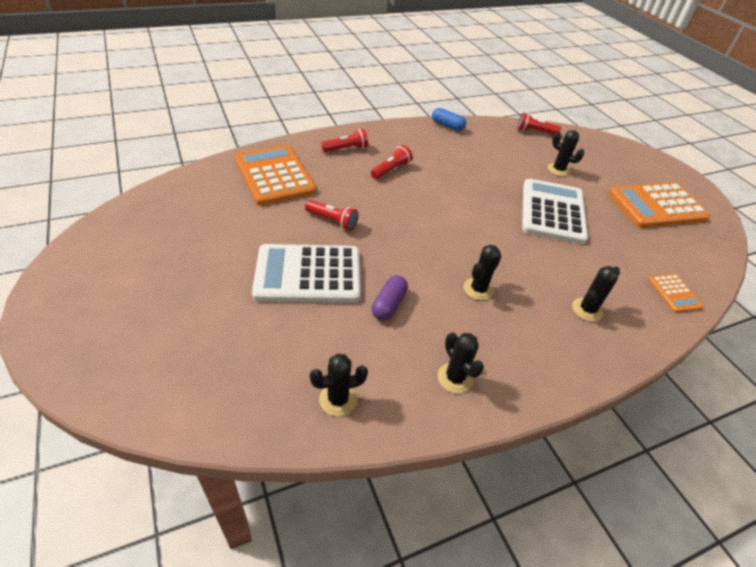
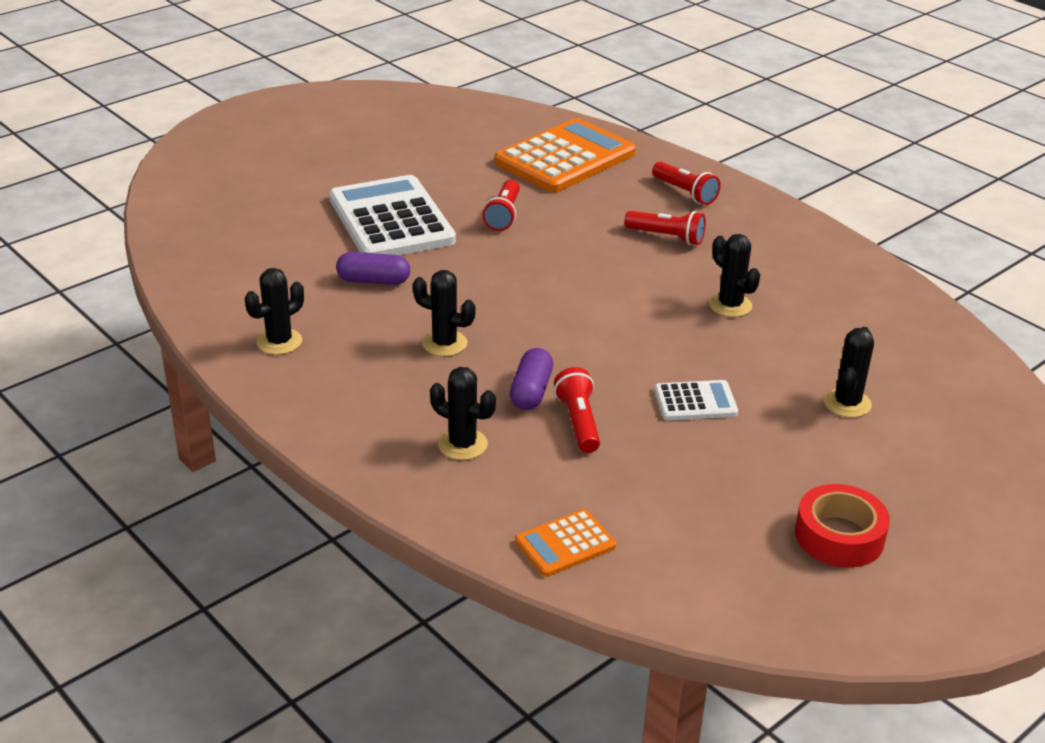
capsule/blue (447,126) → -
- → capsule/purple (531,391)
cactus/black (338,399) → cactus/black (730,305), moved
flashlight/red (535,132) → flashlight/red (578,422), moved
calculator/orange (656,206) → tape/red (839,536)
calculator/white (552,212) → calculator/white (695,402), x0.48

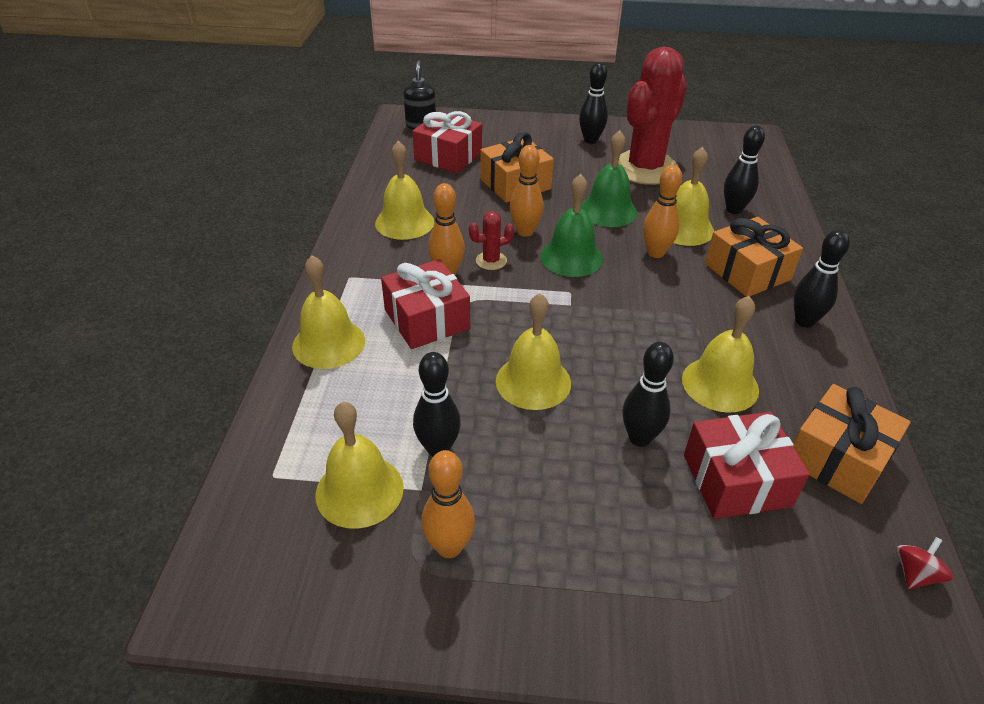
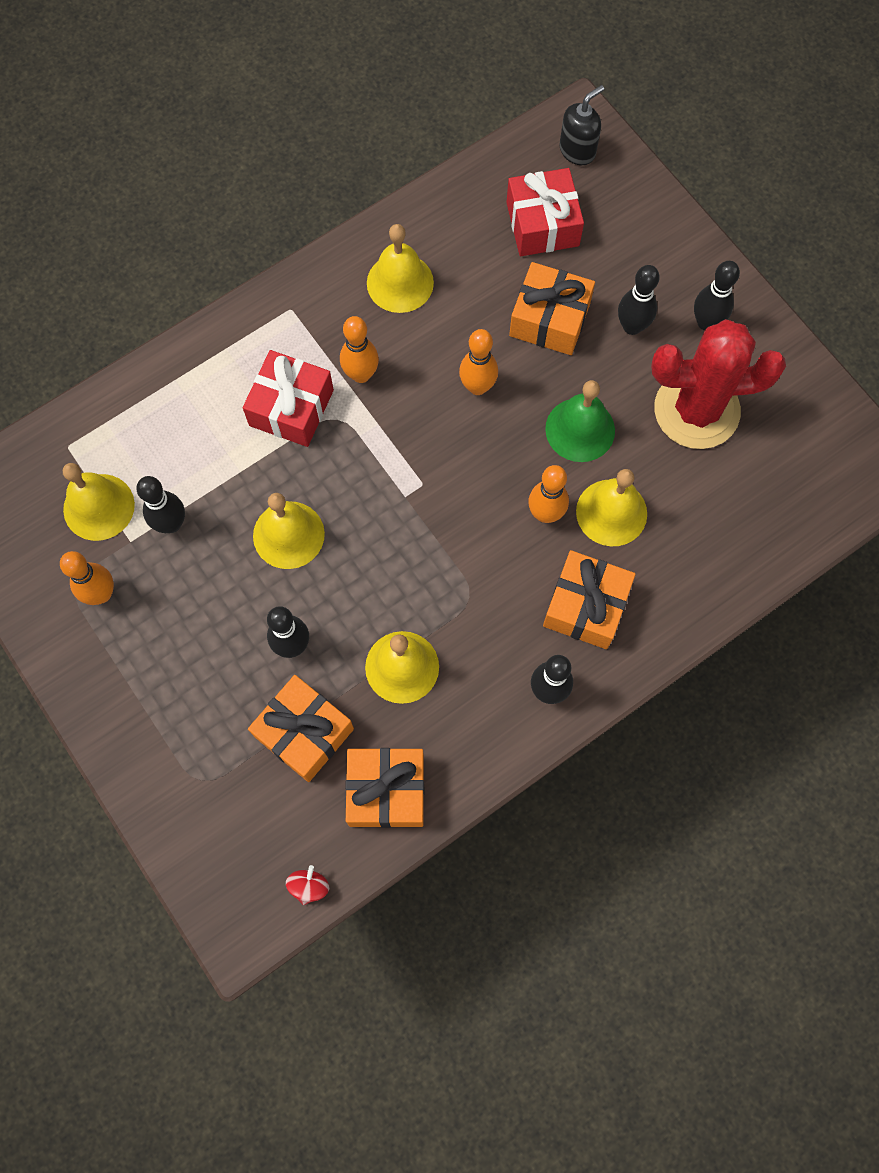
bell/yellow (328,343) → -
cactus/red (491,261) → -
bell/green (571,257) → -
bowling pin/black (734,210) → bowling pin/black (632,326), moved
gift/red (736,480) → gift/orange (304,732)
spinning top/red (915,574) → spinning top/red (309,886), 75 degrees counterclockwise

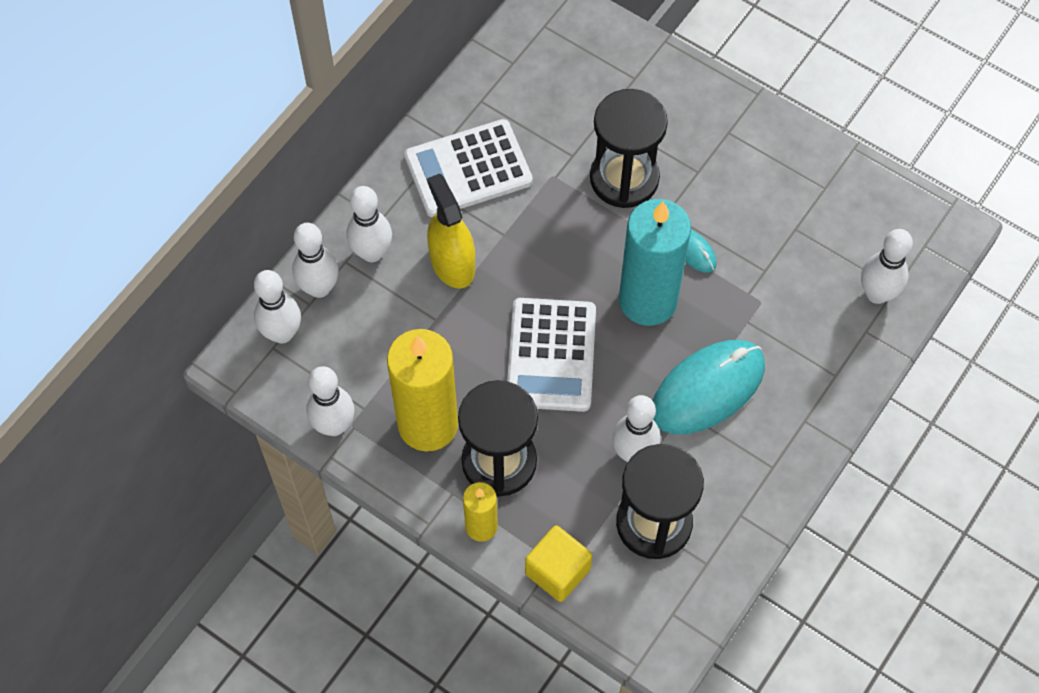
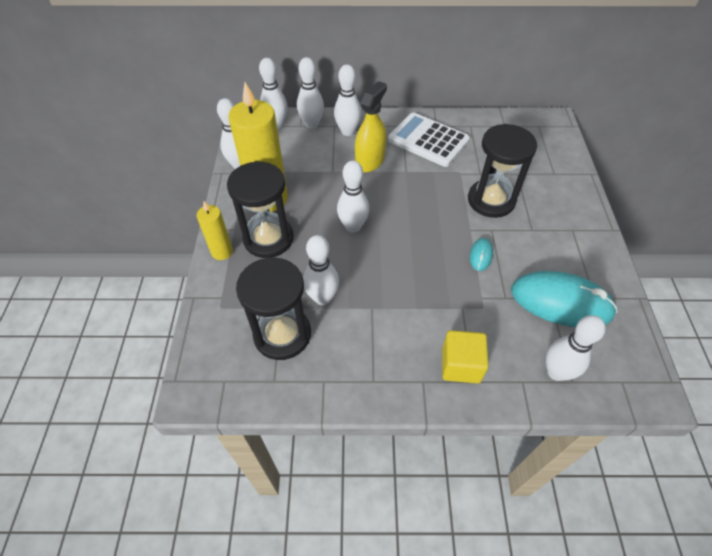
candle/turquoise (648,300) → -
cube/yellow (557,571) → cube/yellow (460,365), moved
mouse/turquoise (708,389) → mouse/turquoise (561,302), moved
calculator/white (551,355) → bowling pin/white (353,226)

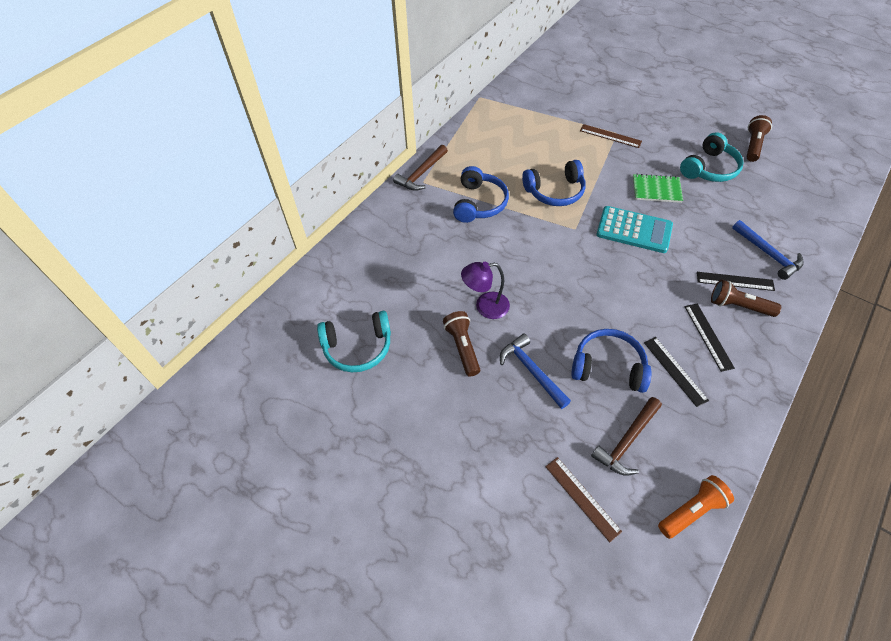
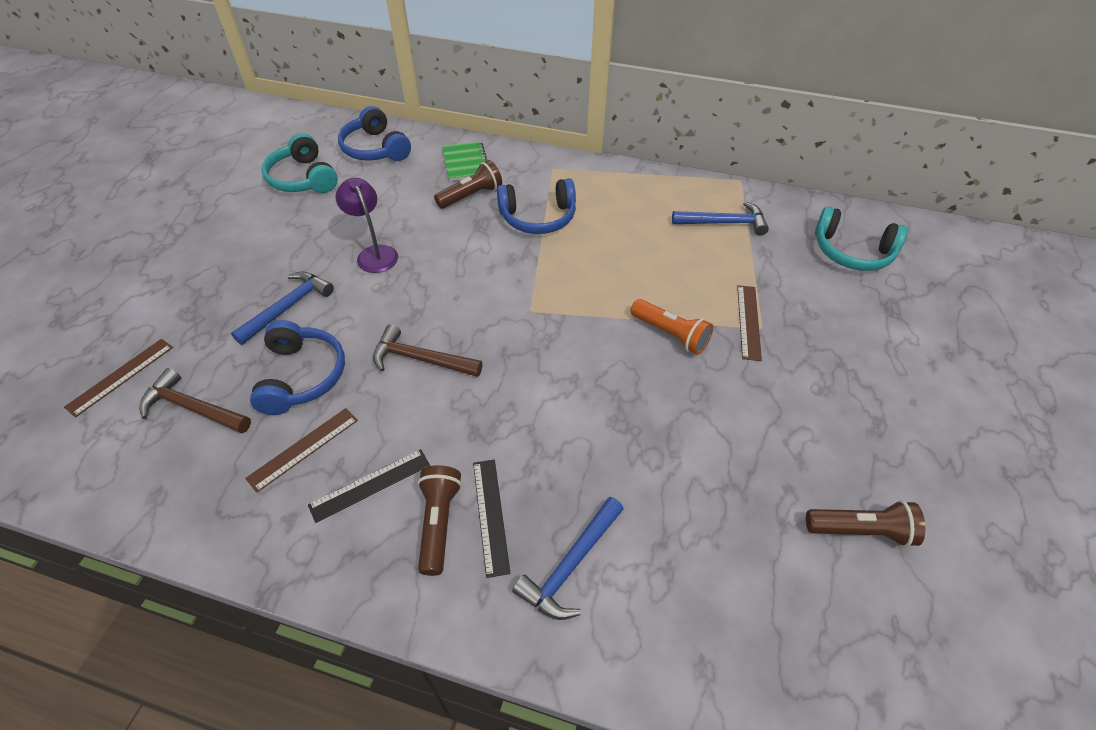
calculator/turquoise (634,230) → -
- → hammer/blue (724,223)
hammer/brown (421,173) → hammer/brown (421,359), moved
flashlight/brown (462,347) → flashlight/brown (471,196), moved
headphones/blue (555,191) → headphones/blue (375,149), moved
notebook/green (656,190) → notebook/green (465,163), moved
flashlight/orange (691,510) → flashlight/orange (671,334), moved
headphones/turquoise (709,168) → headphones/turquoise (852,252), moved
ruler/black (675,370) → ruler/brown (303,449)

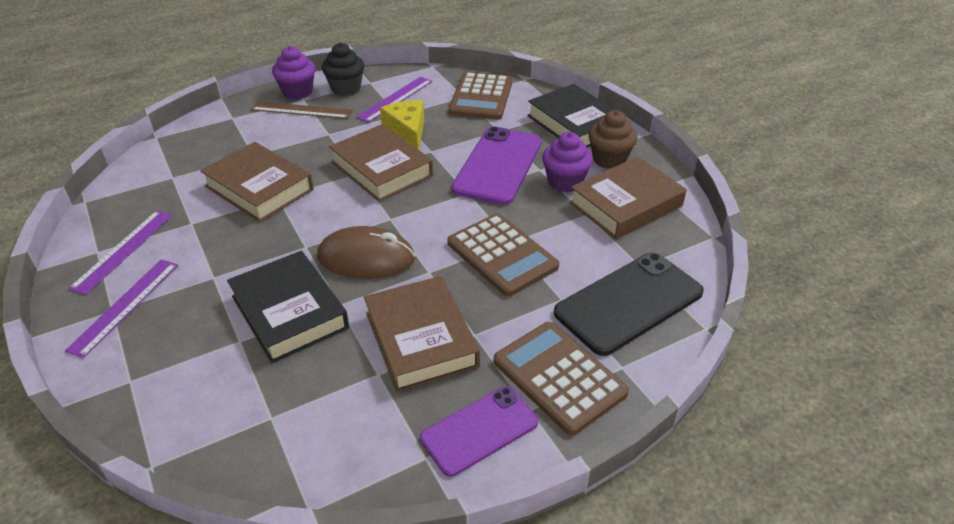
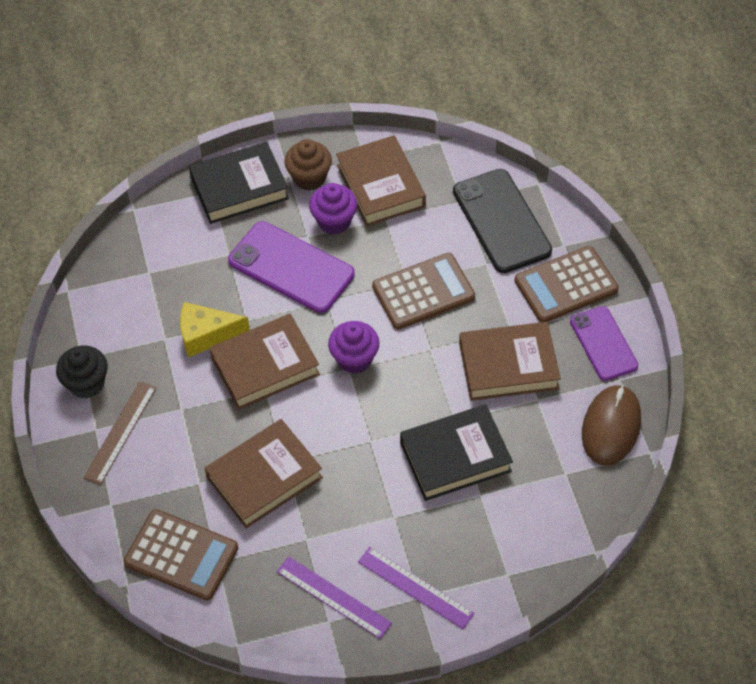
ruler/purple (395,99) → -
cupcake/purple (297,92) → cupcake/purple (354,359), moved
mouse/brown (366,258) → mouse/brown (611,427), moved
calculator/brown (481,97) → calculator/brown (181,555), moved

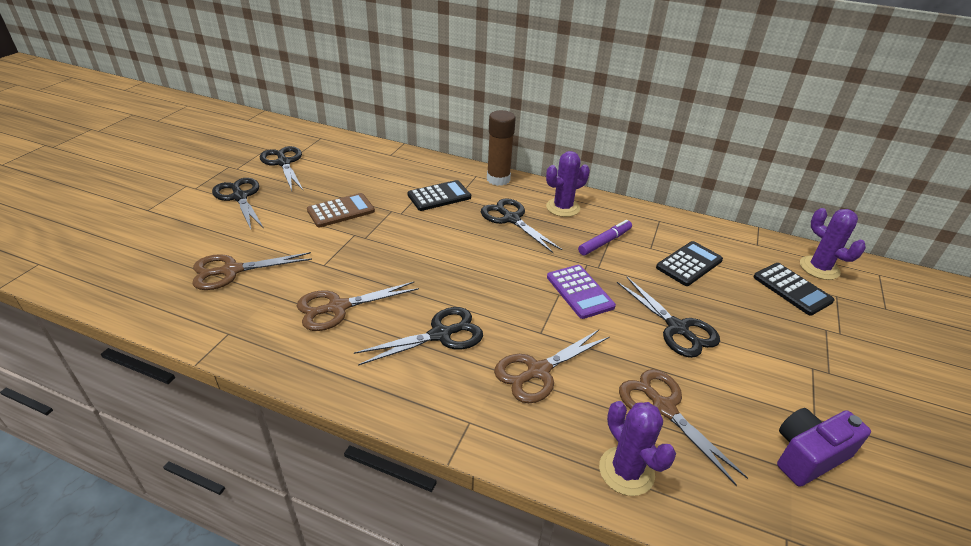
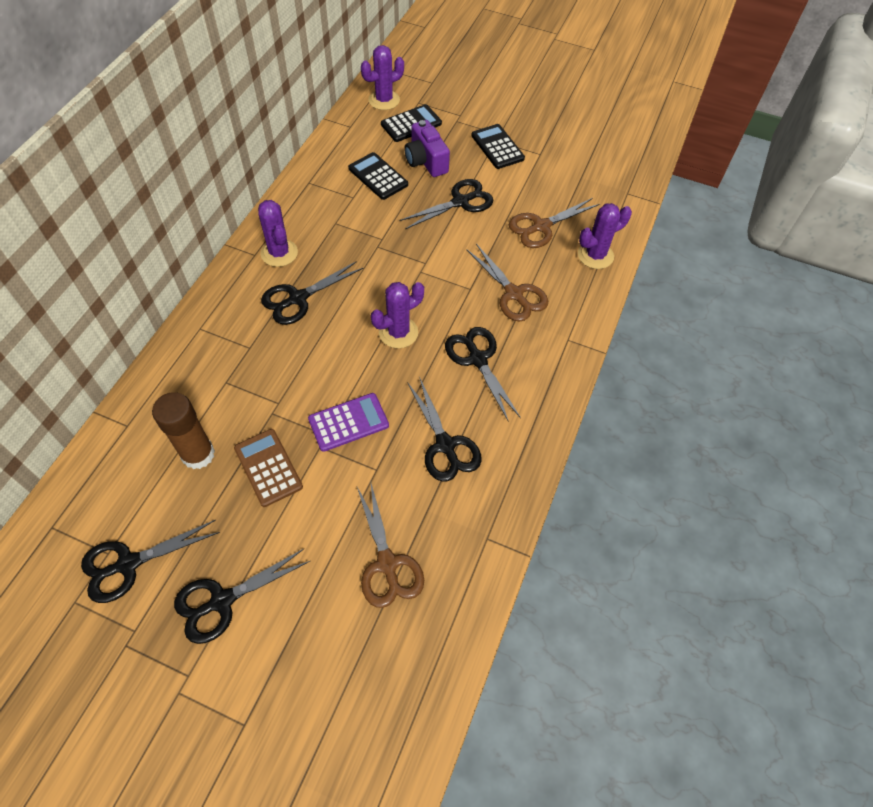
marker/purple (605,242) → -
- → cactus/purple (398,332)
calculator/black (439,196) → calculator/black (497,147), moved
glue stick/brown (498,179) → glue stick/brown (198,454), moved
calculator/purple (579,292) → calculator/purple (348,422), moved
camera/purple (808,456) → camera/purple (426,161), moved
scissors/brown (338,307) → scissors/black (445,445)

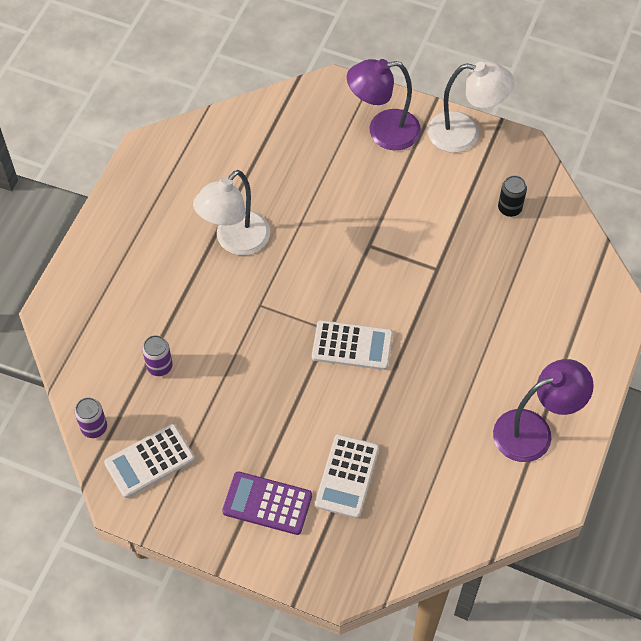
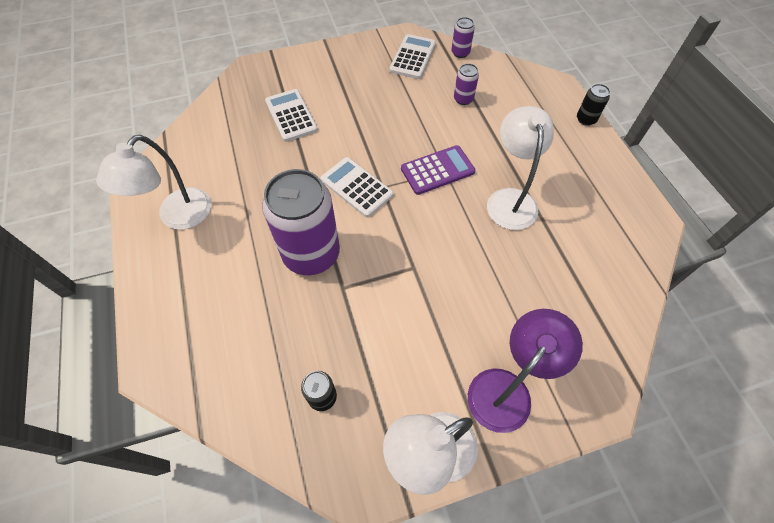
- → can/purple (311,254)
- → can/black (586,119)
calculator/purple (267,503) → calculator/purple (437,170), moved
lamp/purple (534,431) → lamp/white (178,217)
calculator/white (352,346) → calculator/white (356,187), 75 degrees clockwise

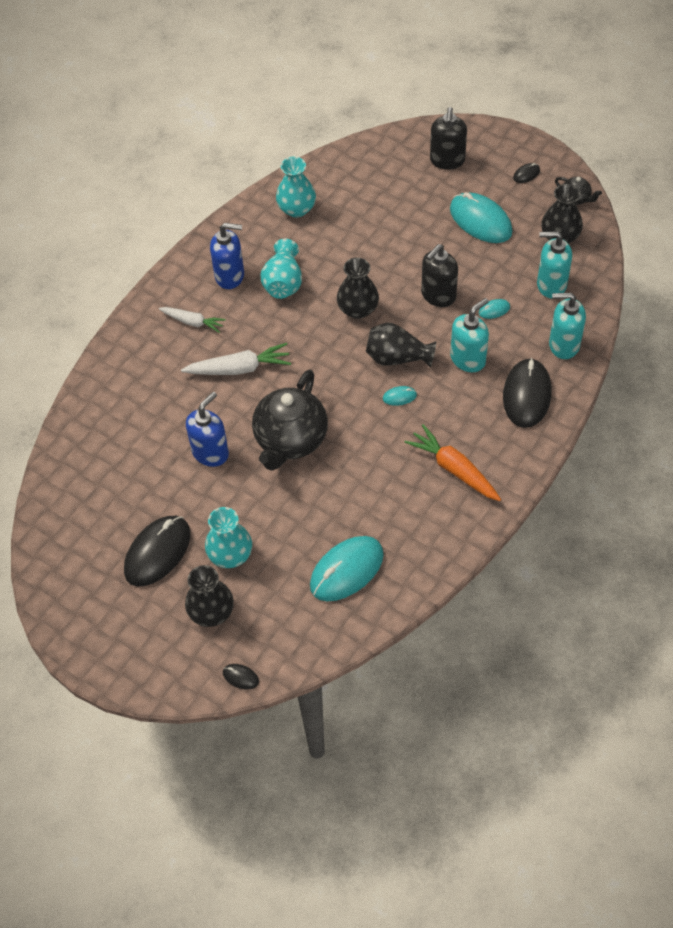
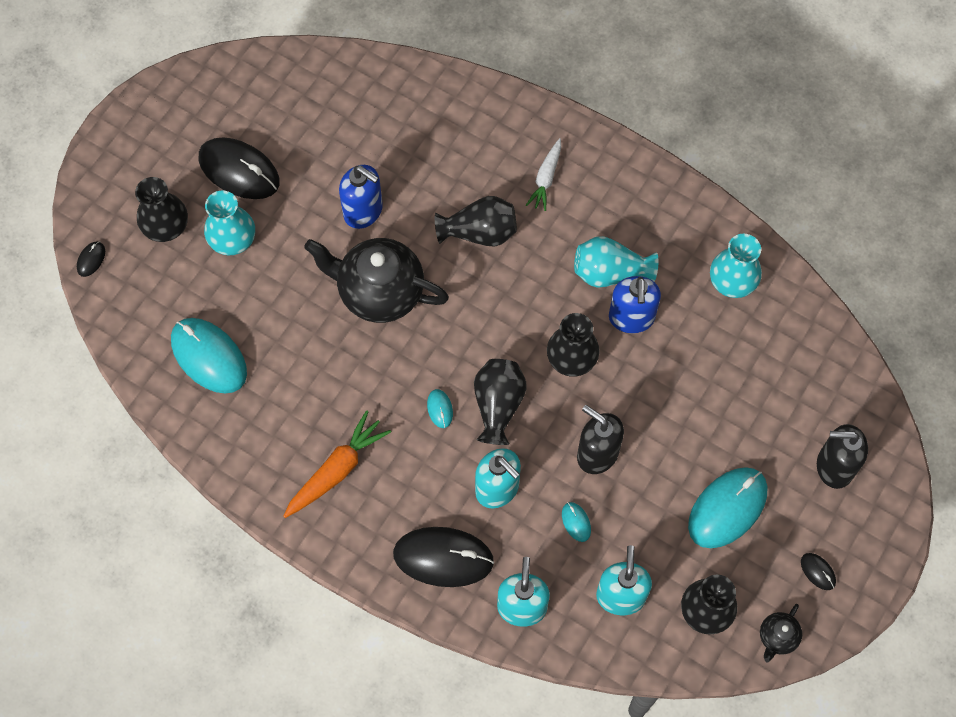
soap dispenser/blue (230,276) → soap dispenser/blue (631,318), moved
carrot/white (239,368) → vase/black (479,233)

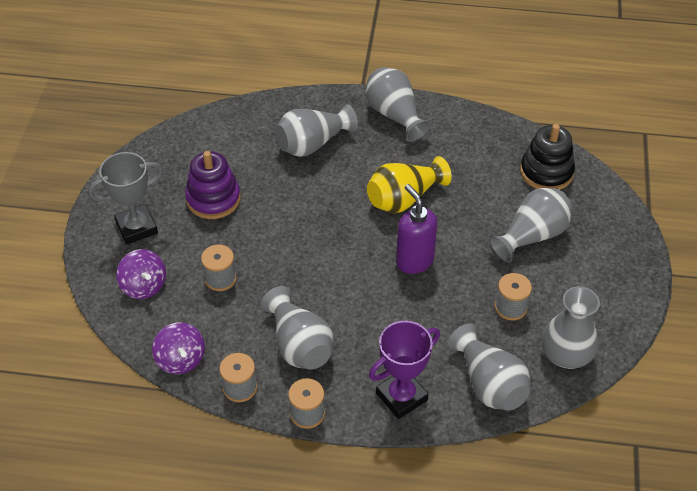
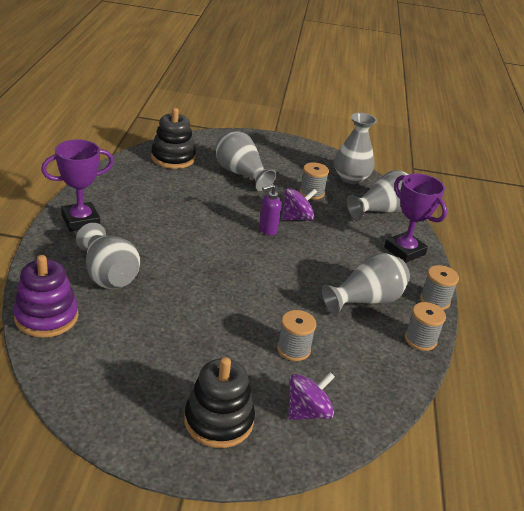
vase/yellow (404,199) → -
spinning top/purple (181,359) → spinning top/purple (297,218), moved
stacking toy/purple (213,199) → stacking toy/purple (46,317), moved
trophy/grey (136,227) → stacking toy/black (218,420)
vase/grey (394,115) → trophy/purple (80,220)
soap dispenser/purple (414,261) → soap dispenser/purple (267,230), x0.64

